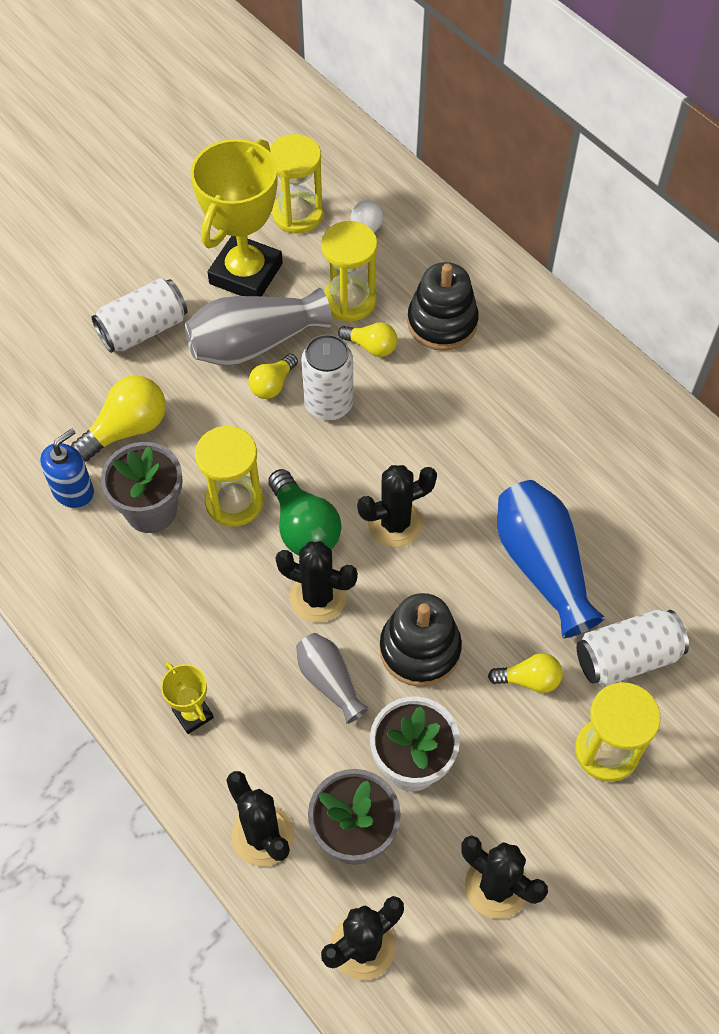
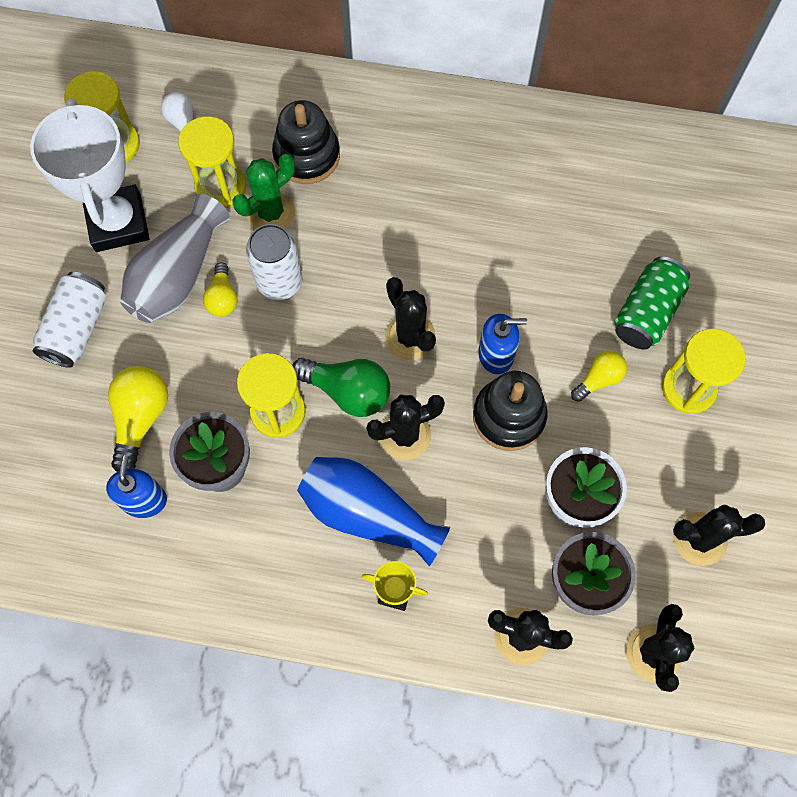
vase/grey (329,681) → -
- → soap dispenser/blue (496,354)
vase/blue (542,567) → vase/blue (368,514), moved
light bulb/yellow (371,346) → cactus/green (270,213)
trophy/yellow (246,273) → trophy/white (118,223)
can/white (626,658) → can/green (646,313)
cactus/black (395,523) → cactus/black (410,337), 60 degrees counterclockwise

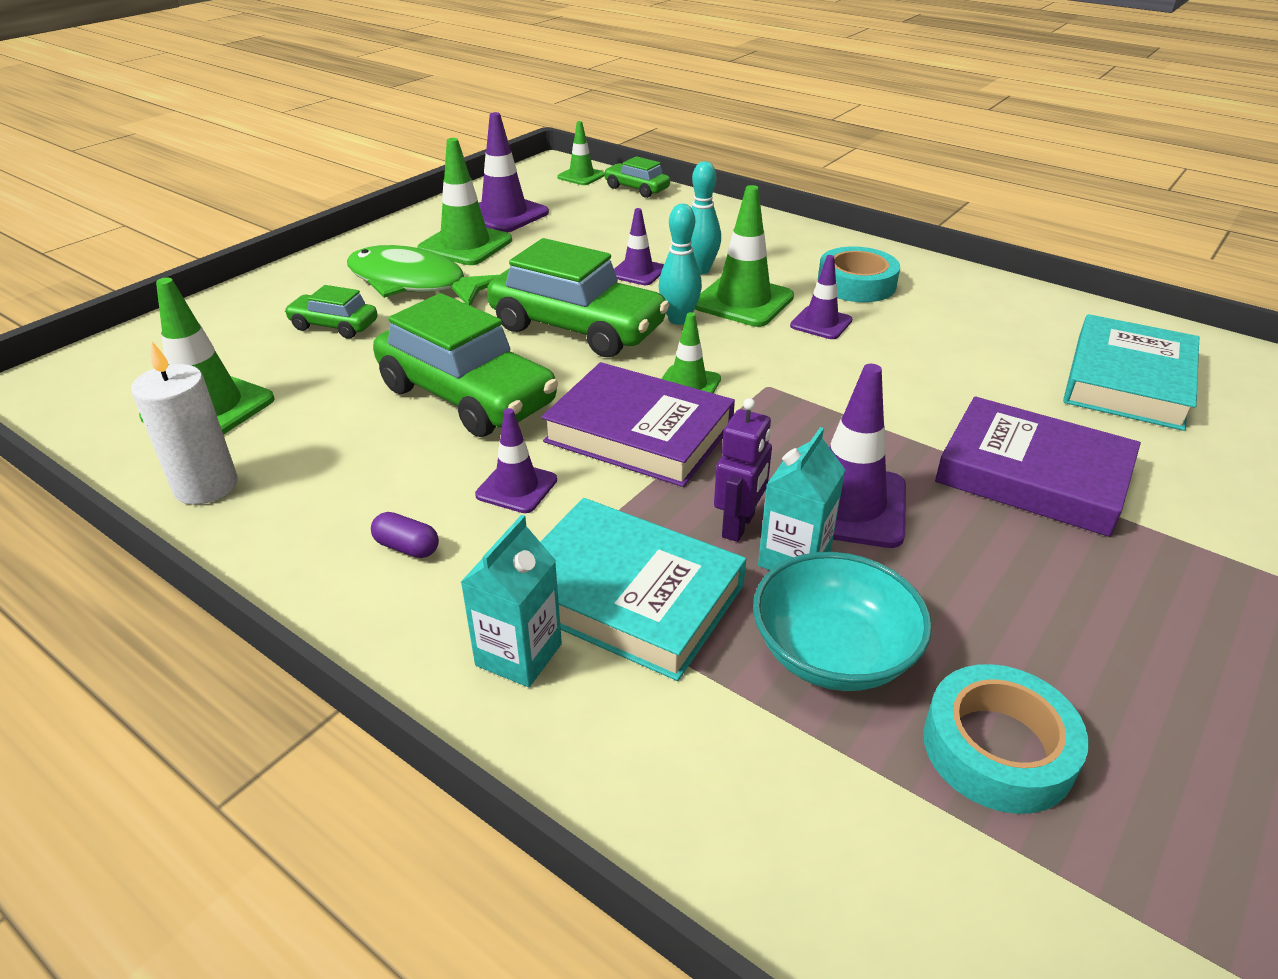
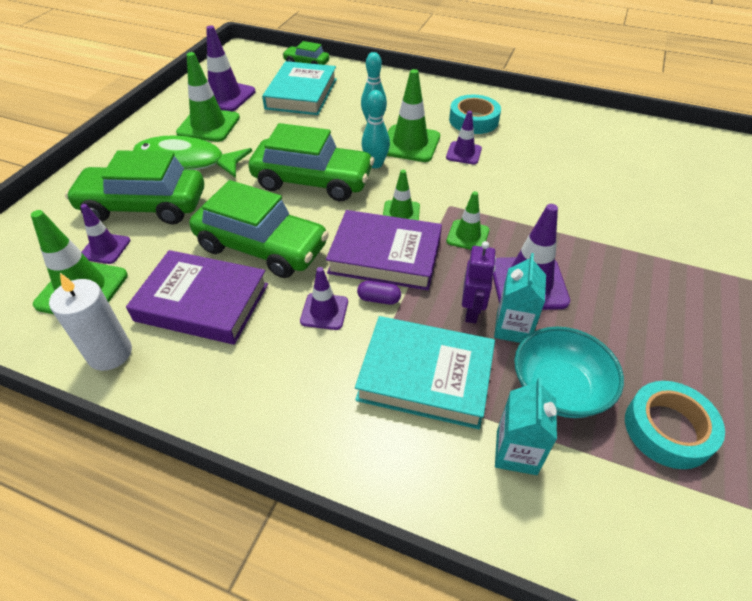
capsule/purple (407,547) → capsule/purple (379,299), moved
carton/turquoise (518,655) → carton/turquoise (516,452), moved
traffic cone/green (581,176) → traffic cone/green (467,236), moved
traffic cone/purple (638,272) → traffic cone/purple (105,248), moved
book/purple (1033,475) → book/purple (202,302), moved
book/turquoise (1128,381) → book/turquoise (301,94), moved
car/green (334,326) → car/green (144,206), x1.99

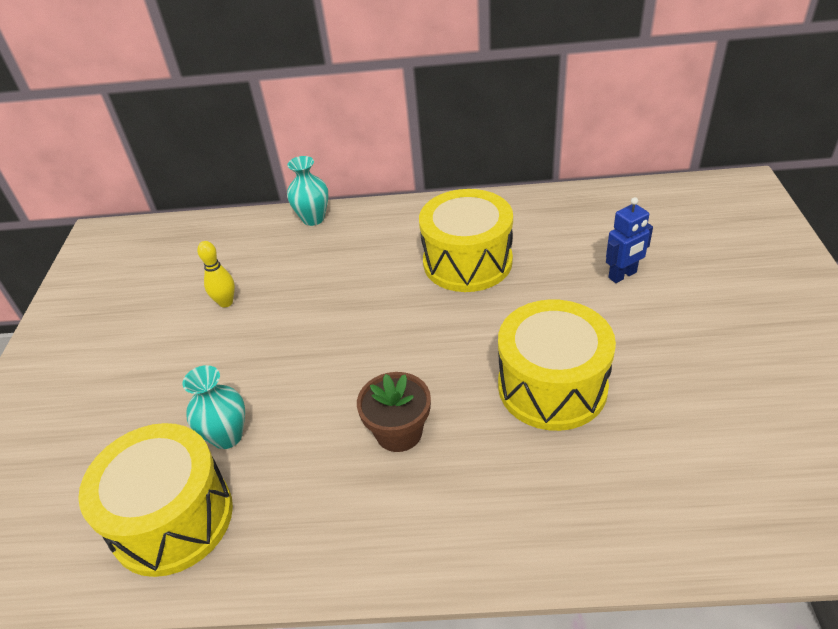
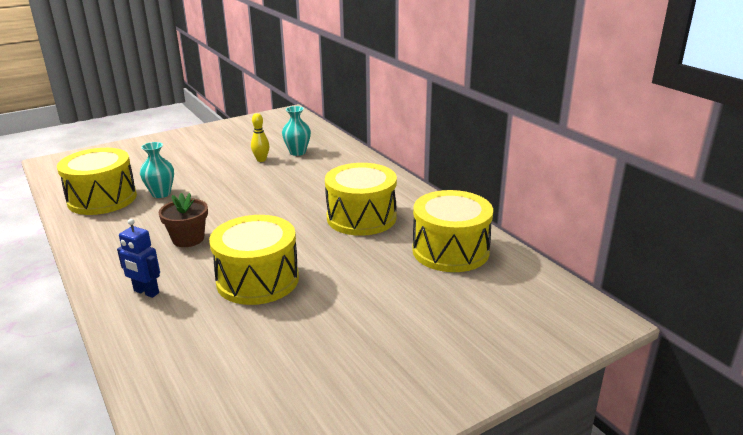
- → drum/yellow (450,251)
vase/turquoise (313,218) → vase/turquoise (297,152), moved
robot/blue (622,275) → robot/blue (146,292), moved

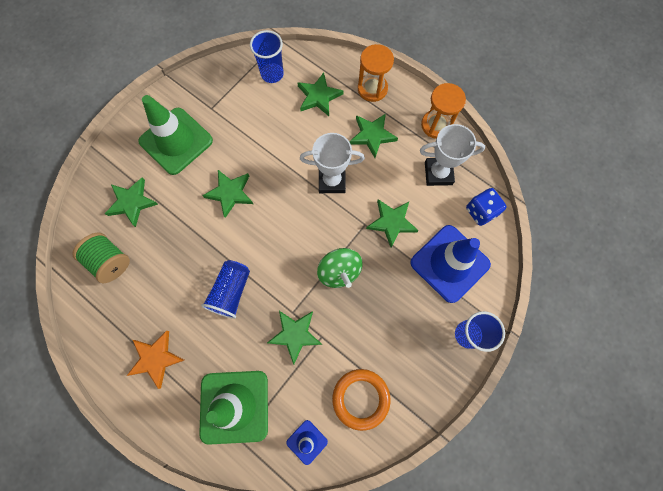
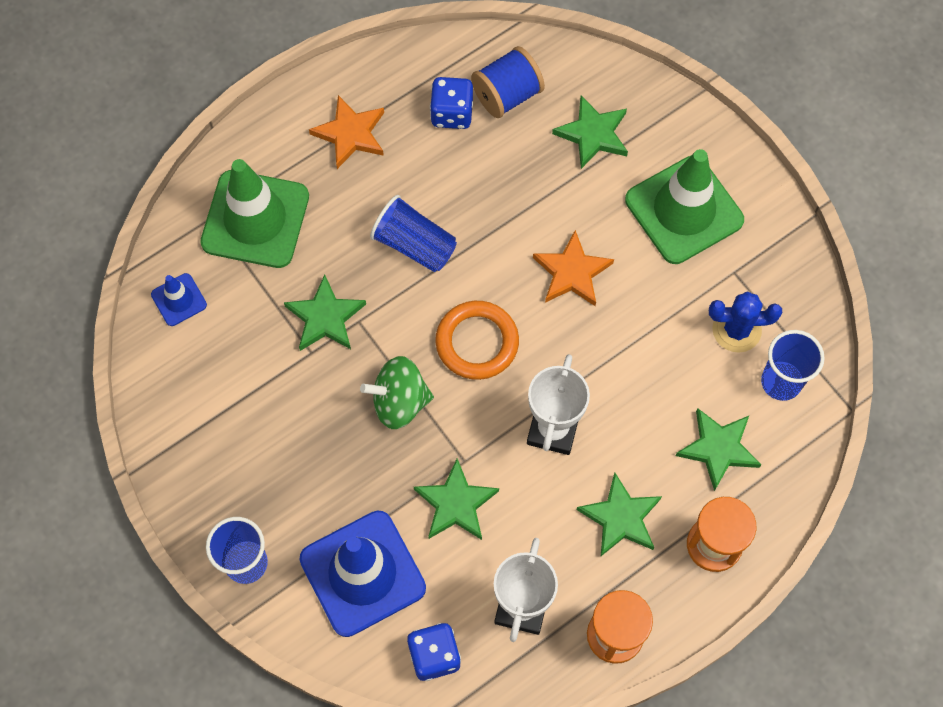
- → dice/blue (452,113)
- → cactus/blue (736,330)
ring/orange (361,398) → ring/orange (477,342), moved
spool/green (110,261) → spool/blue (507,95)
star/green (230,193) → star/orange (572,272)

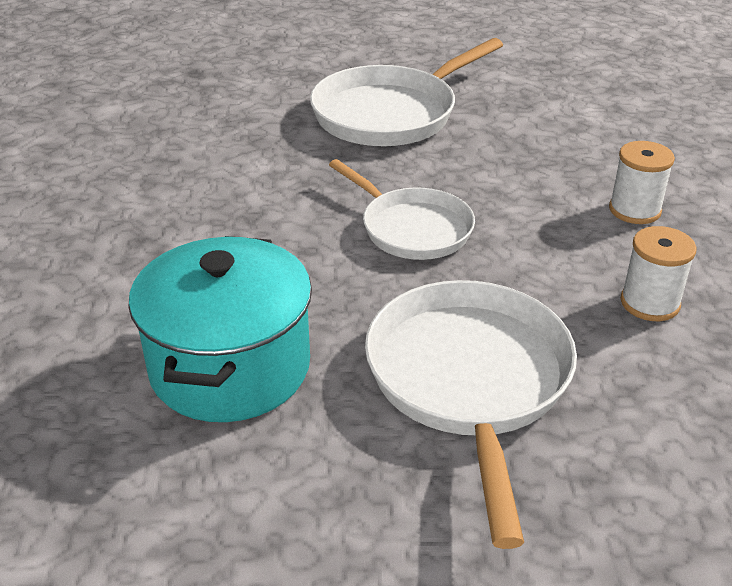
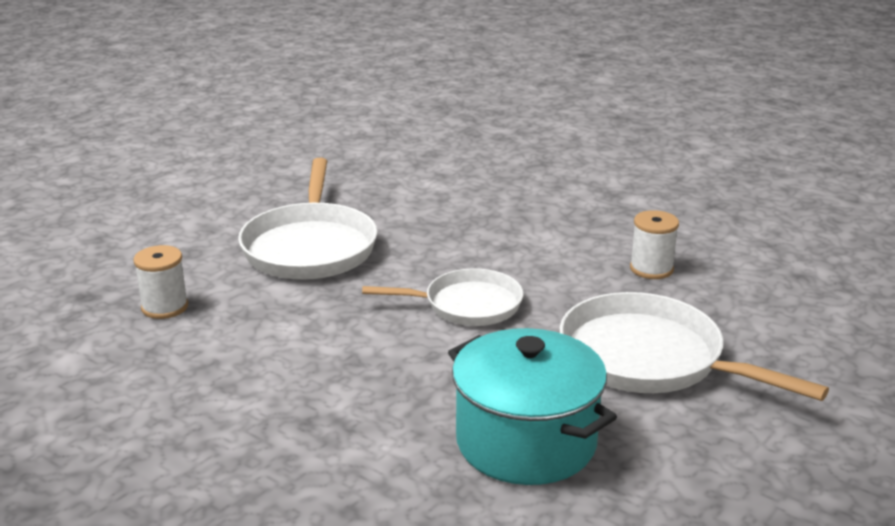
spool/white (634,210) → spool/white (165,307), moved

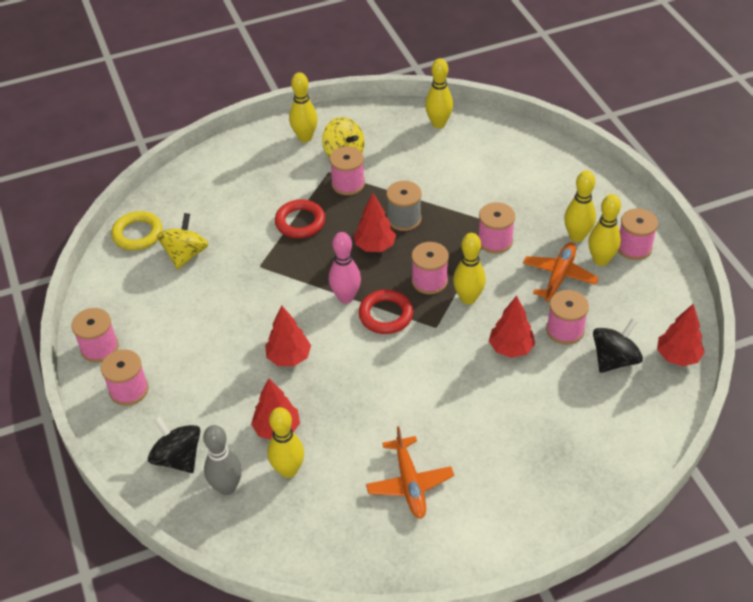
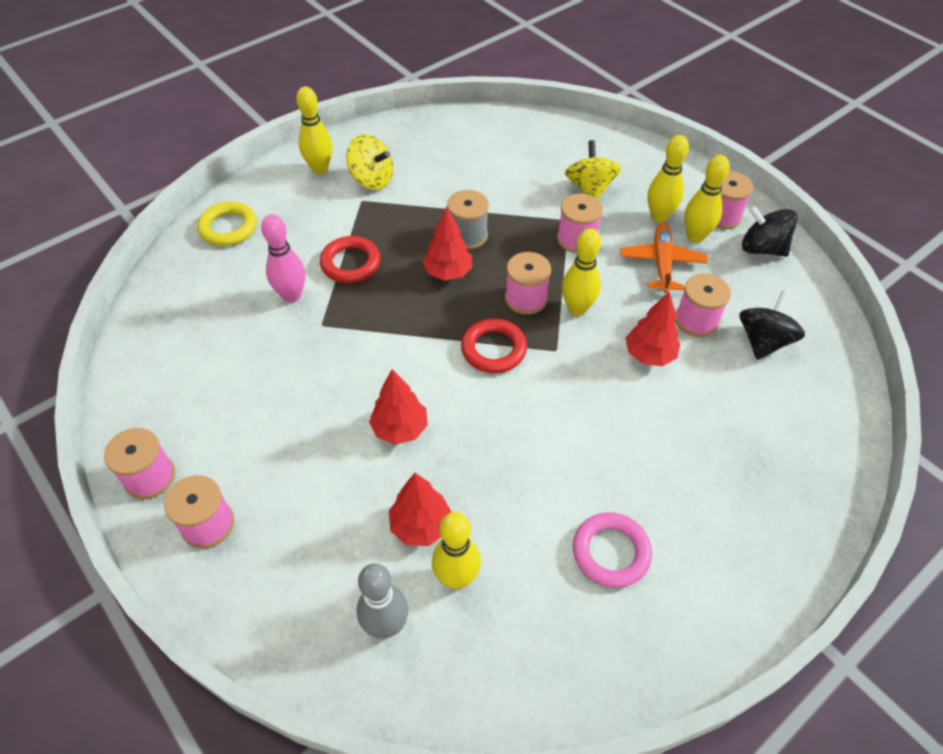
spool/pink (348,184) → -
bowling pin/yellow (438,123) → -
tree/red (677,356) → -
ring/yellow (138,234) → ring/yellow (228,228), moved
spinning top/black (178,458) → spinning top/black (762,248), moved
spinning top/yellow (185,255) → spinning top/yellow (590,188), moved
bowling pin/pink (346,297) → bowling pin/pink (292,295), moved
plane/orange (409,483) → ring/pink (611,552)

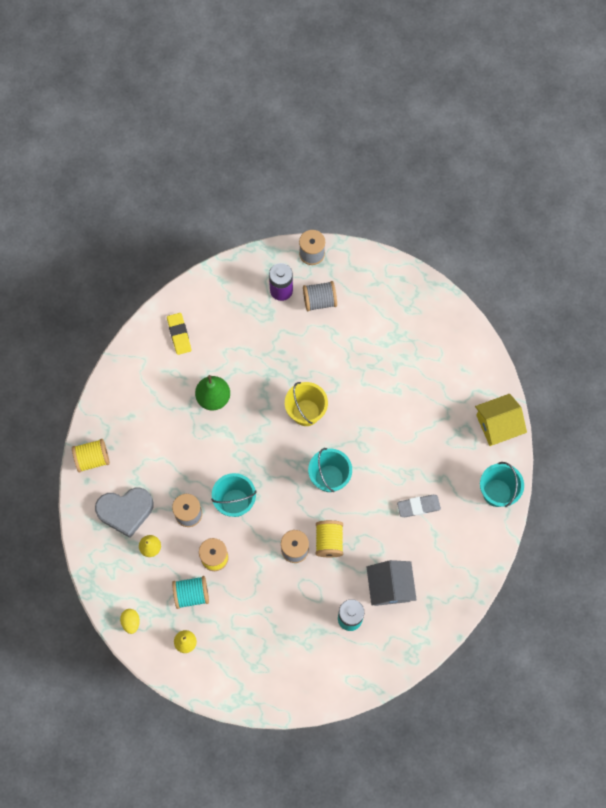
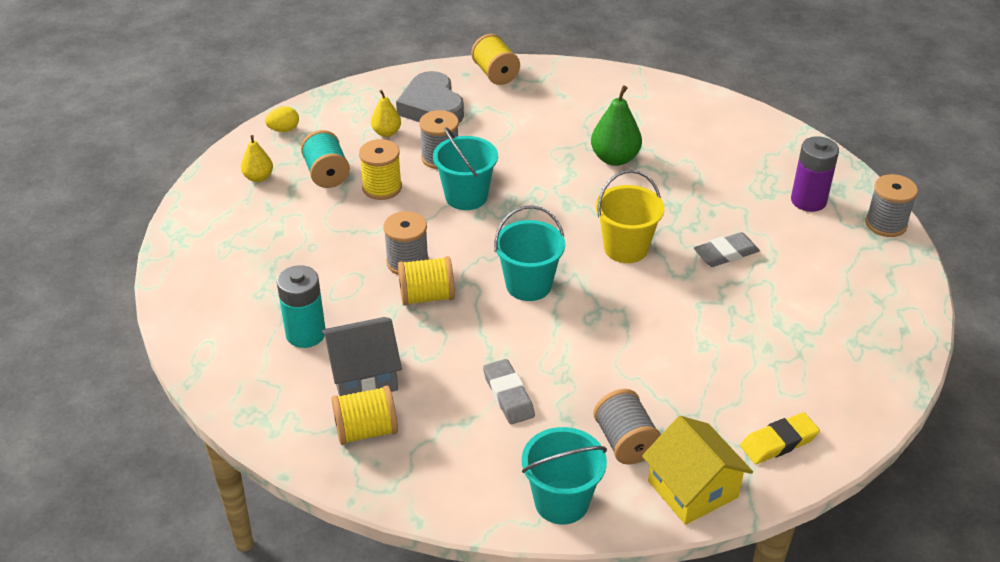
- → spool/yellow (366,431)
- → eraser/grey (726,253)
eraser/yellow (179,334) → eraser/yellow (778,442), moved
spool/grey (319,301) → spool/grey (625,442), moved

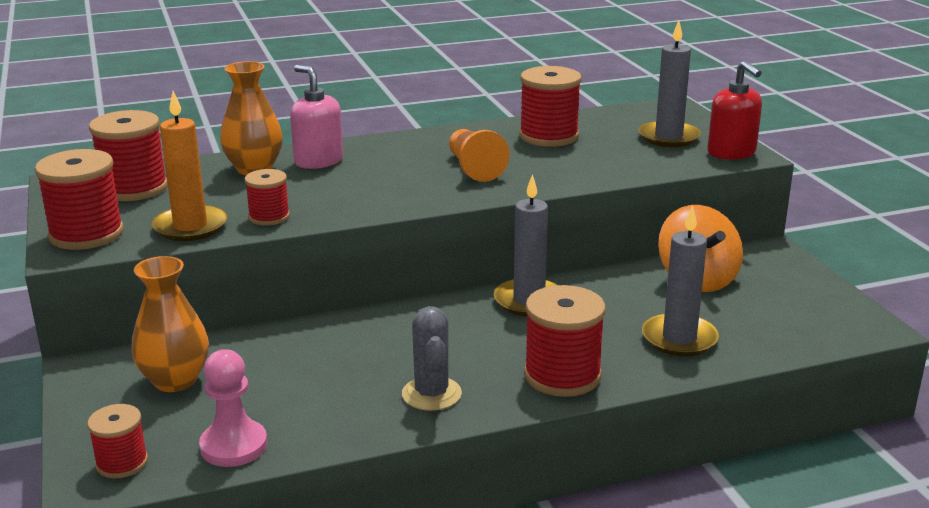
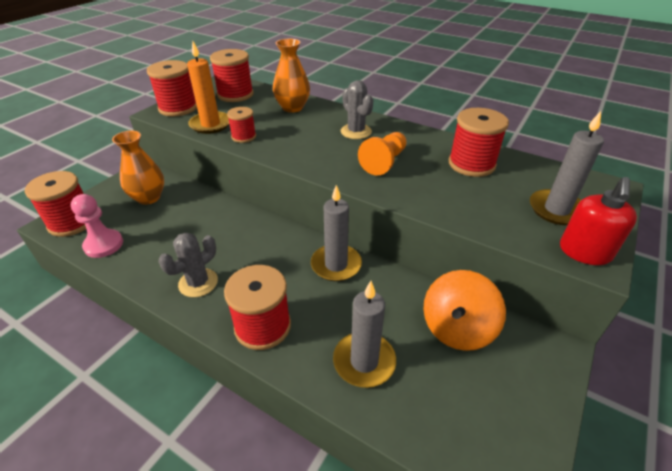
soap dispenser/pink (318,161) → -
- → cactus/grey (356,131)
spool/red (122,463) → spool/red (72,222), x1.71

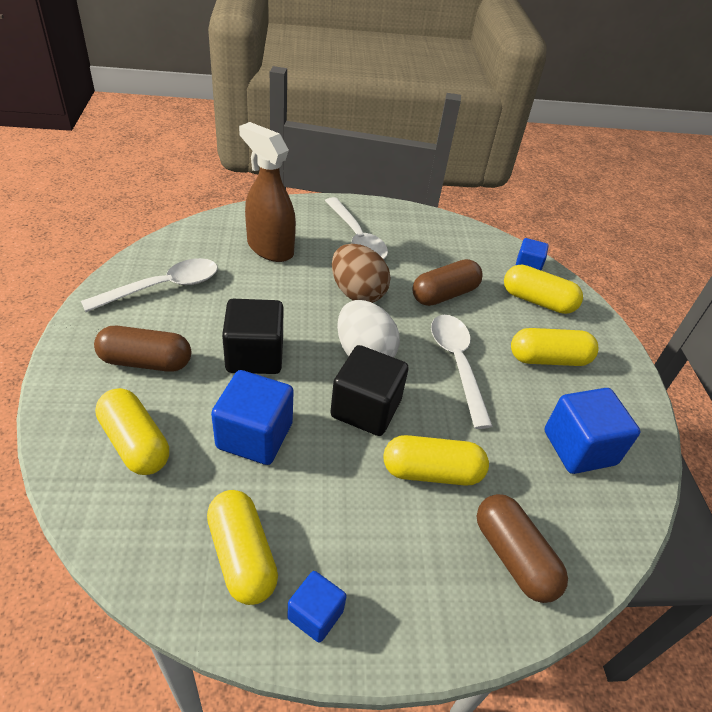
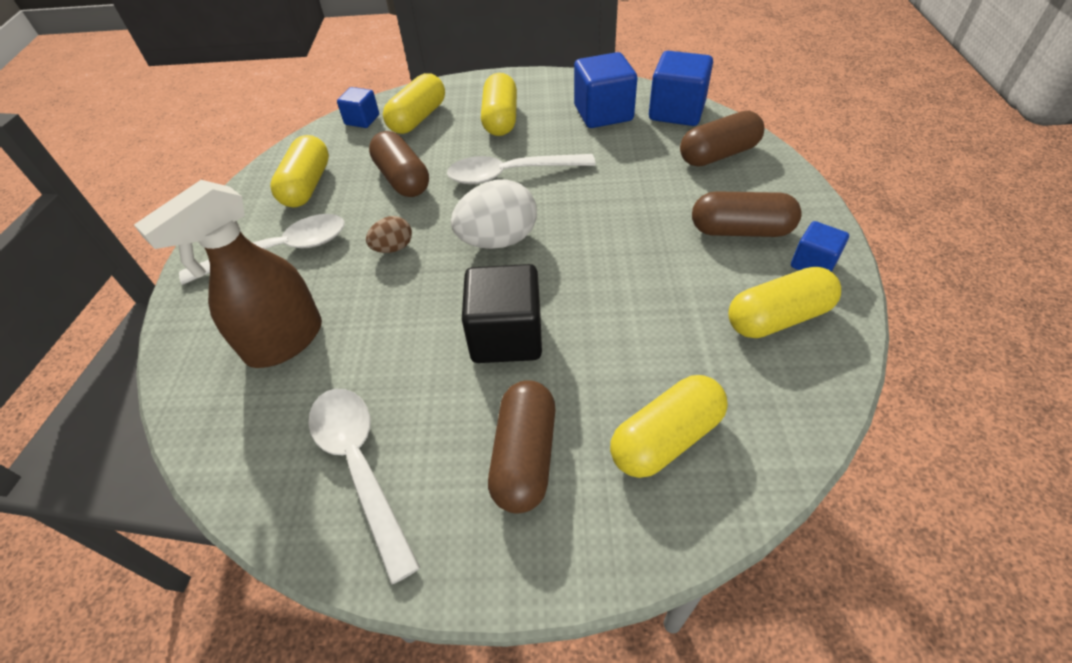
cube/black (366,408) → -
- → capsule/brown (740,230)
cube/blue (254,435) → cube/blue (676,111), moved
capsule/yellow (432,472) → capsule/yellow (307,185), moved
egg/brown (357,293) → egg/brown (393,248), x0.54

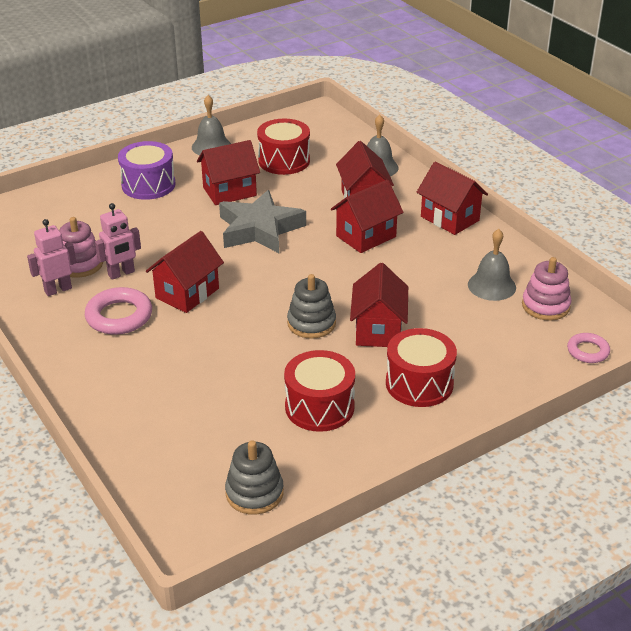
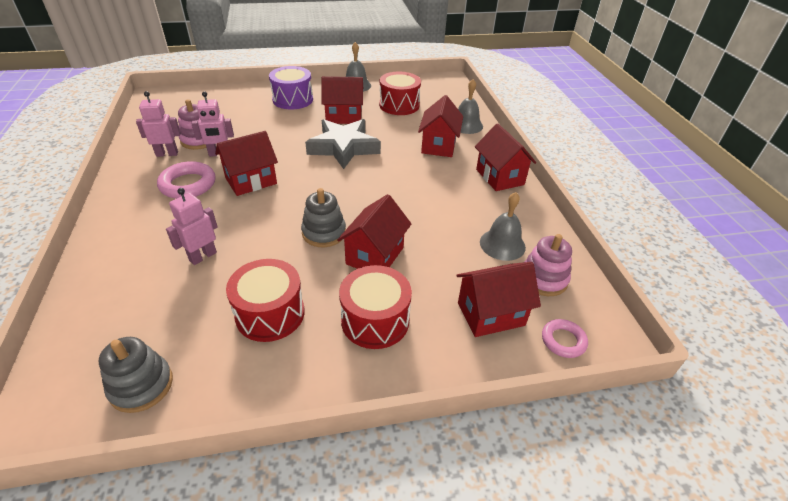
- → robot/pink (202,256)
house/red (366,236) → house/red (491,314), moved

